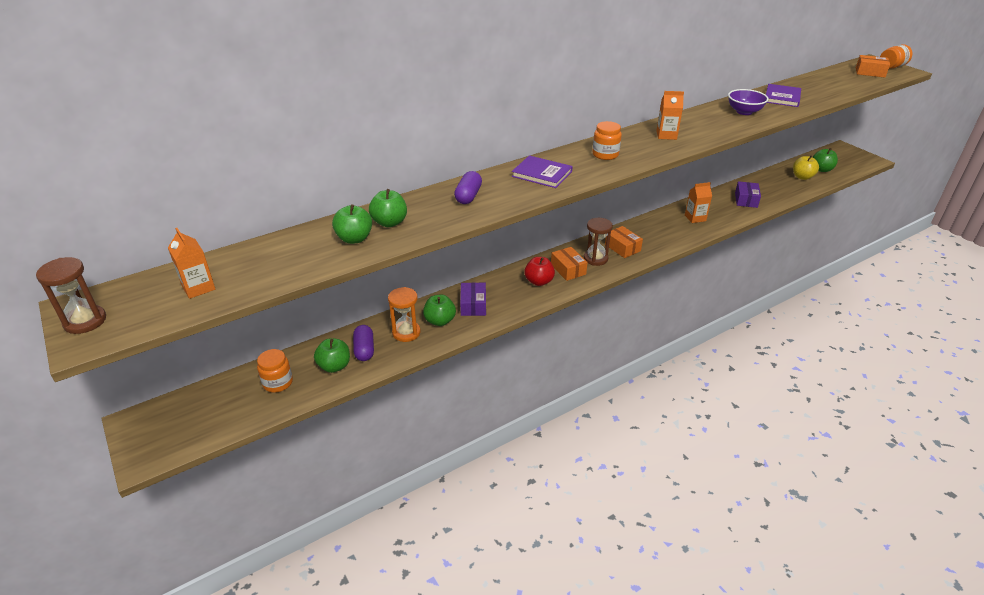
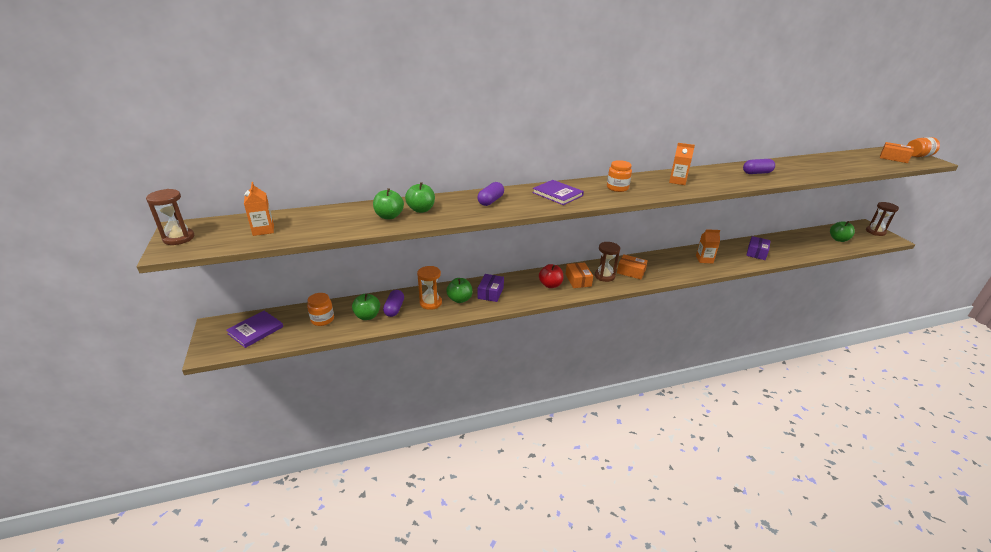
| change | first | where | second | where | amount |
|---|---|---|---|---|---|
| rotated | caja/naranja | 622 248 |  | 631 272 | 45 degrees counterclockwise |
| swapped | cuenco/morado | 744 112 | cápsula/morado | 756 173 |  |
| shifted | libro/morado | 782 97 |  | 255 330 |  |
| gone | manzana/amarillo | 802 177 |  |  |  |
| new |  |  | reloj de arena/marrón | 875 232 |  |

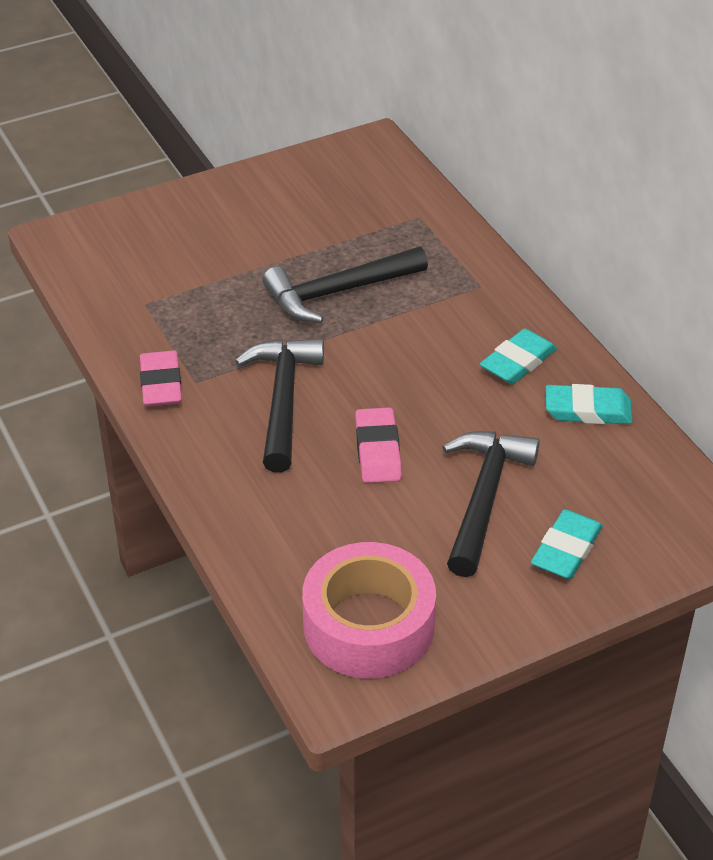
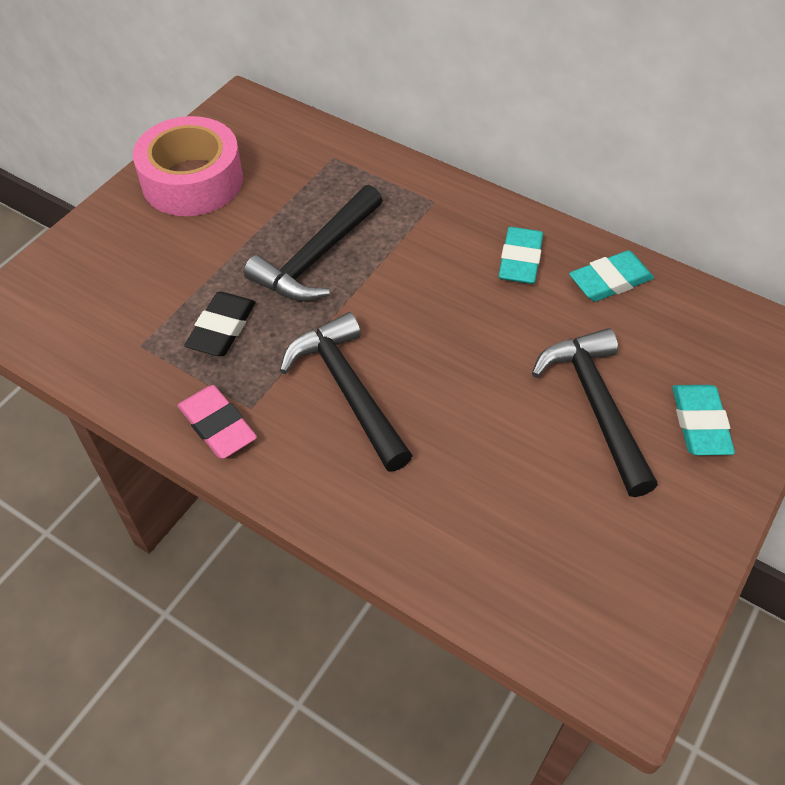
| change | first | where | second | where | amount |
|---|---|---|---|---|---|
| shifted | cinta adhesiva/rosa | 368 625 |  | 192 181 |  |
| gone | goma de borrar/rosa | 378 450 |  |  |  |
| new |  |  | goma de borrar/negro | 222 328 |  |

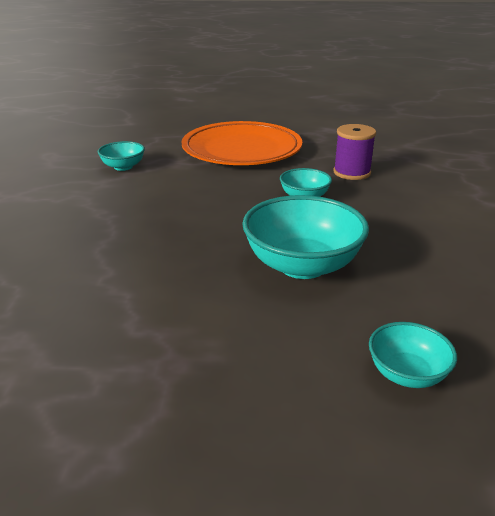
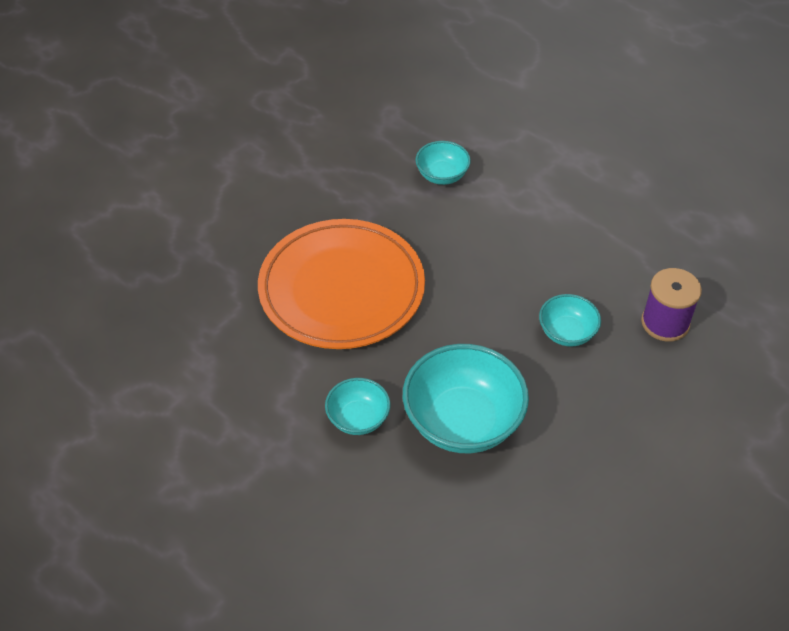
| change | first | where | second | where | amount |
|---|---|---|---|---|---|
| shifted | plato/naranja | 242 150 |  | 341 289 |  |
| shifted | cuenco/turquesa | 407 374 |  | 358 418 |  |

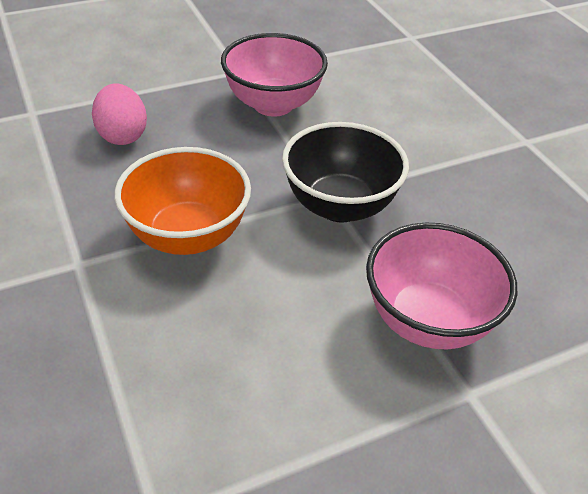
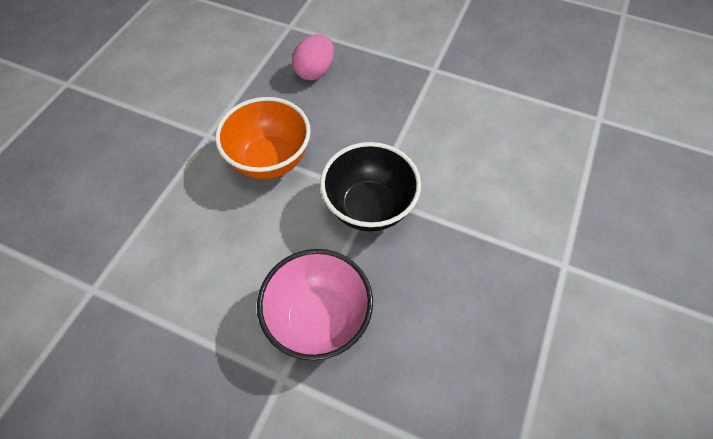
| change | first | where | second | where | amount |
|---|---|---|---|---|---|
| gone | cuenco/rosa | 273 104 |  |  |  |

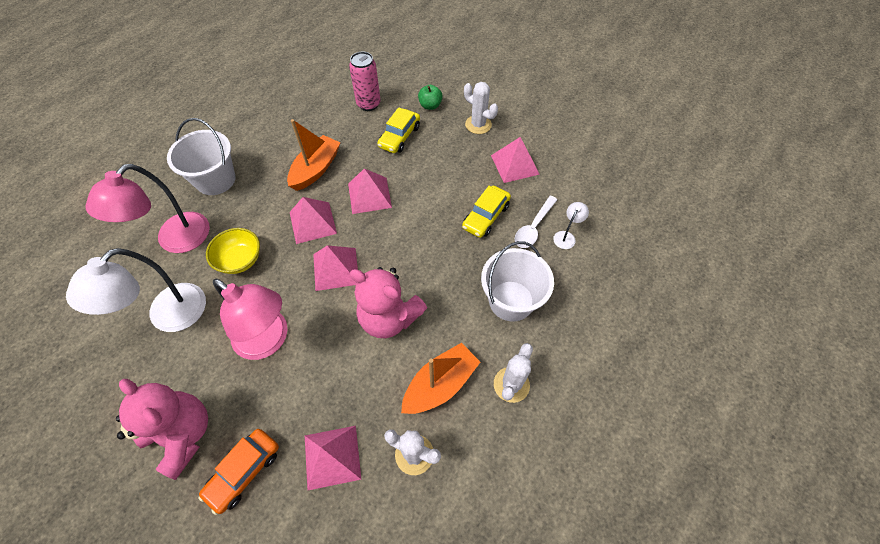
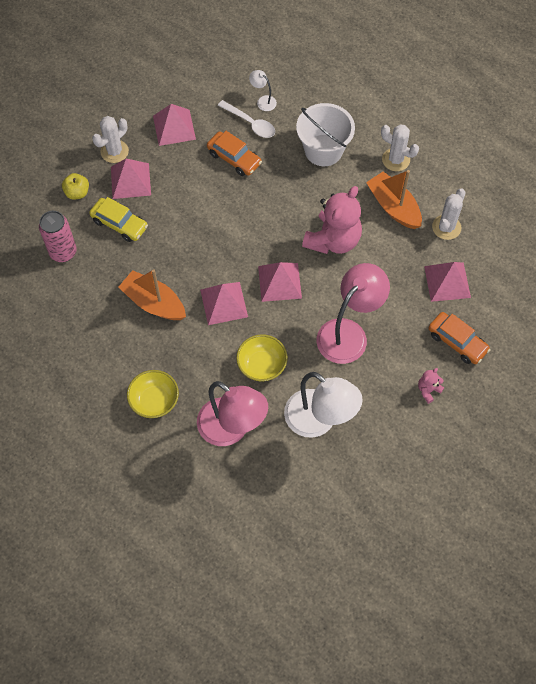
| change | first | where | second | where | amount |
|---|---|---|---|---|---|
| scaled | osito/rosa | 183 435 |  | 428 390 | x0.43 |
| swapped | balde/blanco | 215 180 | cuenco/amarillo | 154 401 |  |
| shifted | pirámide/rosa | 369 195 |  | 130 180 |  |
| repainted | manzana/verde | 430 105 | manzana/amarillo | 77 193 |  |
| repainted | coche/amarillo | 485 216 | coche/naranja | 234 158 |  |

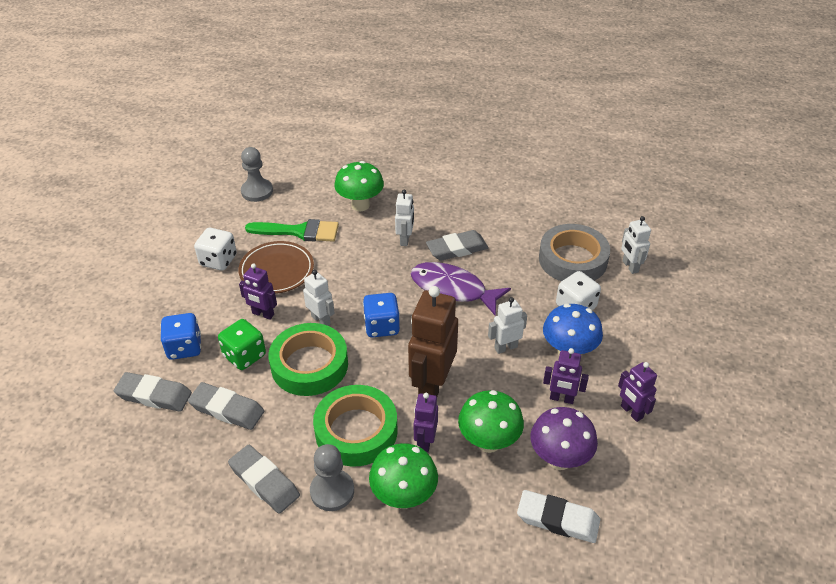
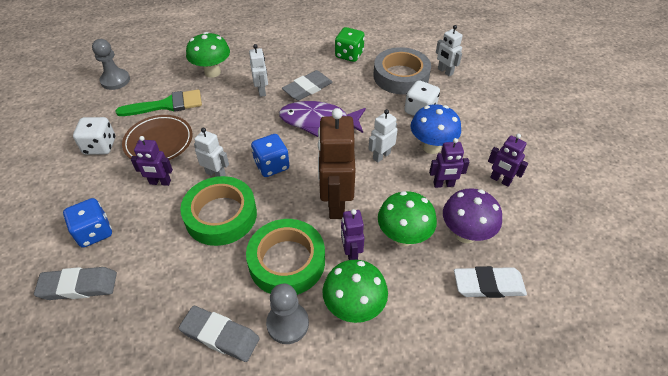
| change | first | where | second | where | amount |
|---|---|---|---|---|---|
| gone | goma de borrar/gris | 227 409 |  |  |  |
| shifted | dado/verde | 244 356 |  | 349 55 |  |

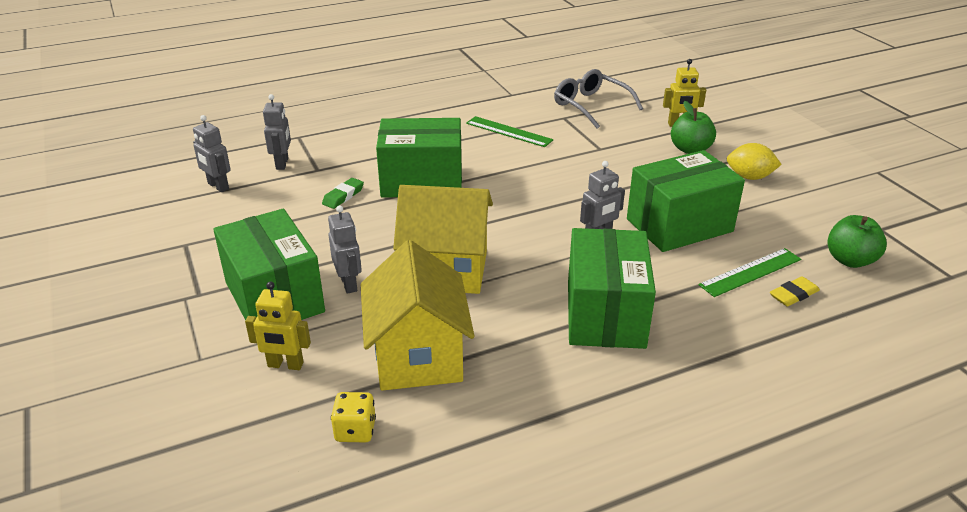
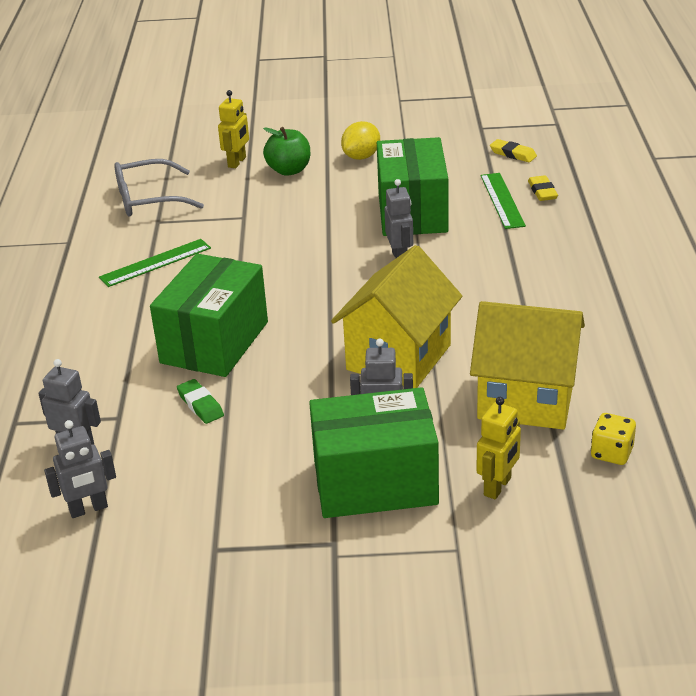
| change | first | where | second | where | amount |
|---|---|---|---|---|---|
| gone | caja/verde | 605 314 |  |  |  |
| swapped | manzana/verde | 850 260 | goma de borrar/amarillo | 513 154 |  |

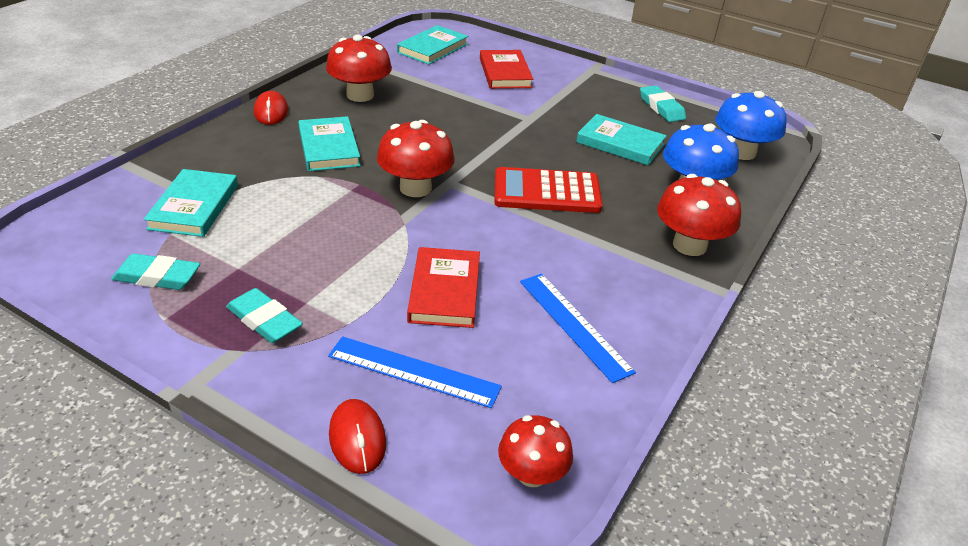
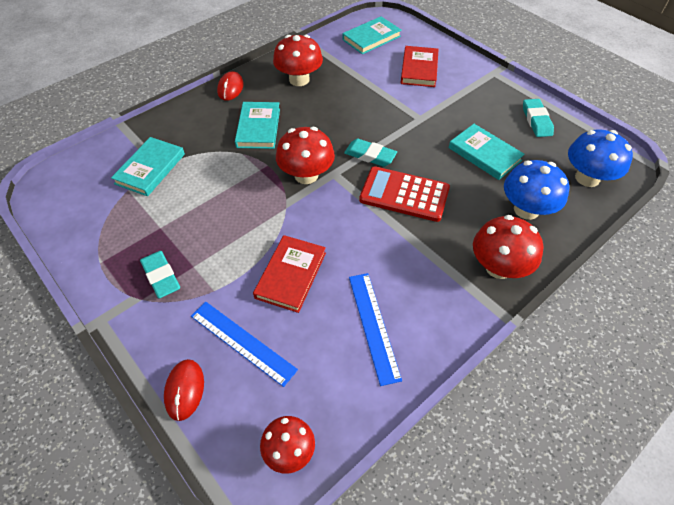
| change | first | where | second | where | amount |
|---|---|---|---|---|---|
| shifted | goma de borrar/turquesa | 157 277 |  | 370 155 |  |

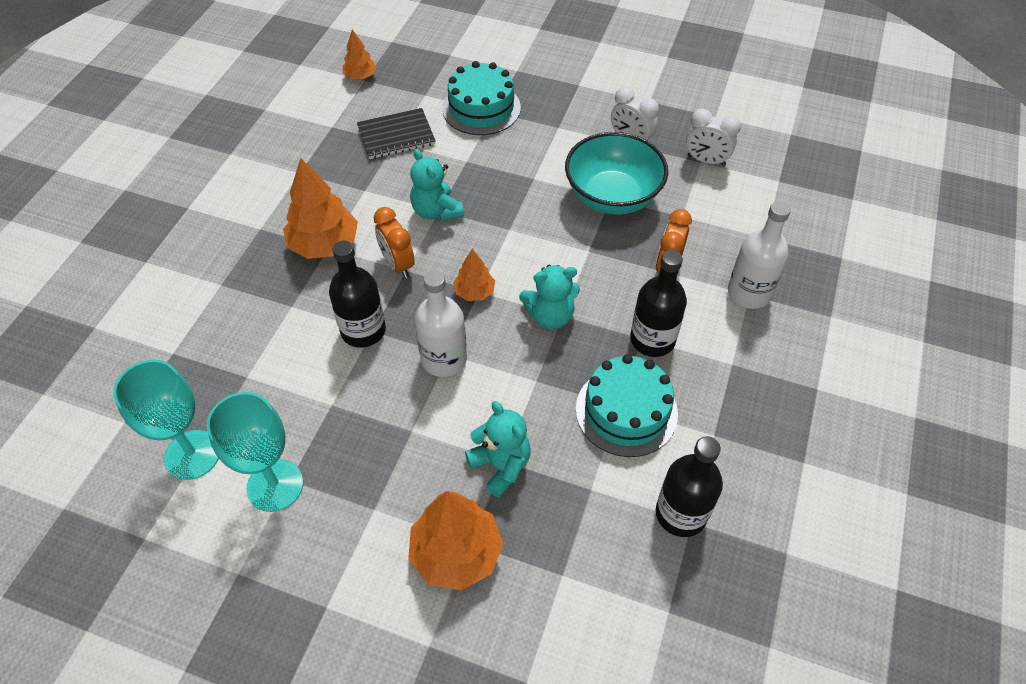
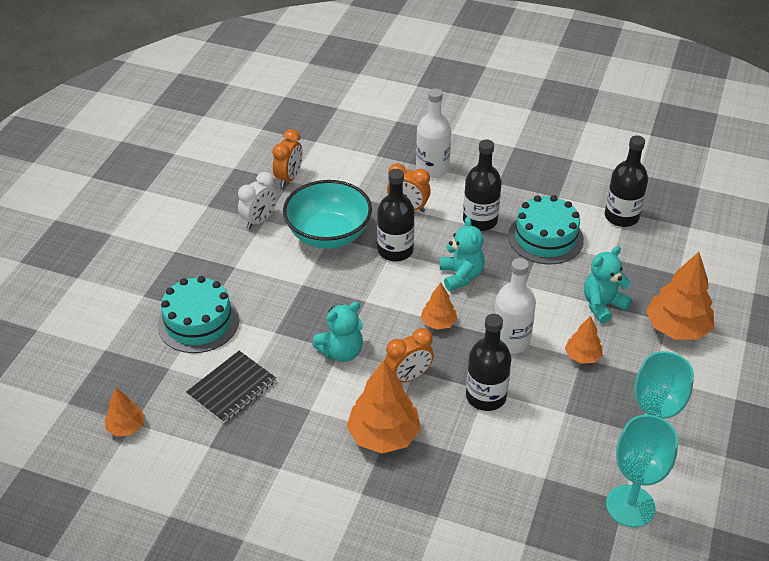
| change | first | where | second | where | amount |
|---|---|---|---|---|---|
| rotated | cuaderno/negro | 396 136 |  | 232 388 | 60 degrees clockwise |
| repainted | despertador/blanco | 706 161 | despertador/naranja | 289 178 |  |
| new |  |  | botella/negro | 395 250 |  |
| new |  |  | árbol/naranja | 582 356 |  |

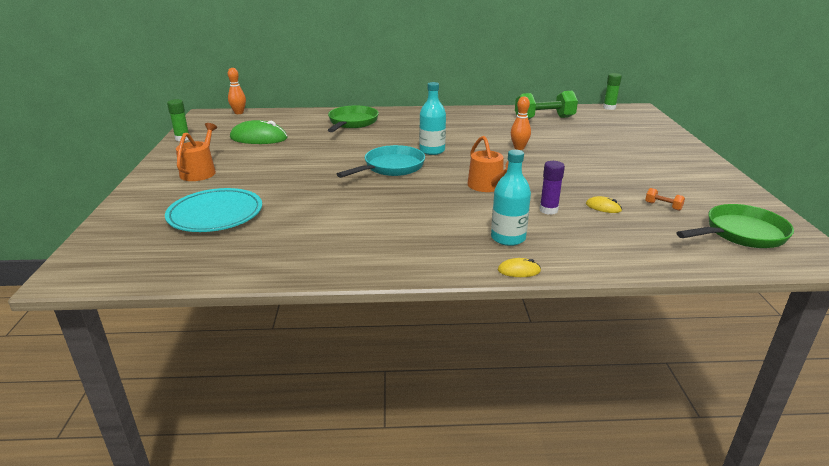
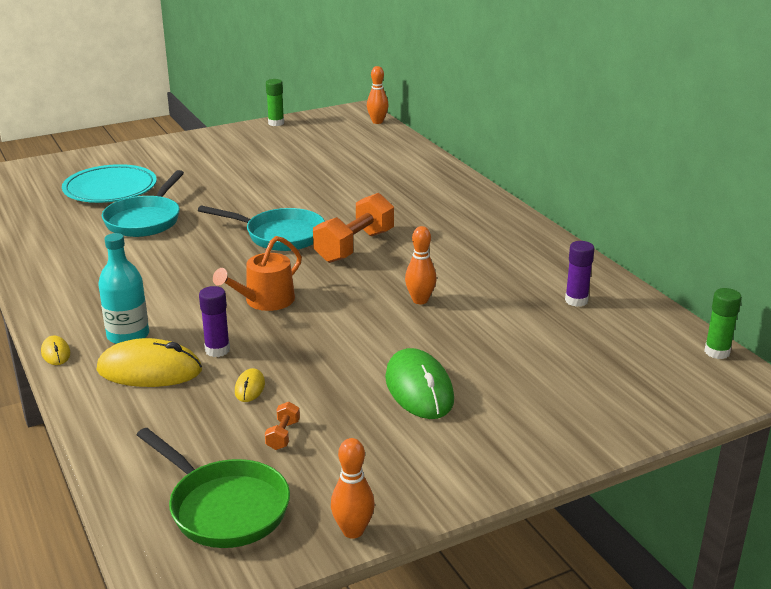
| change | first | where | second | where | amount |
|---|---|---|---|---|---|
| gone | regadera/naranja | 200 172 |  |  |  |
| shifted | ratón/verde | 259 138 |  | 419 389 |  |
| gone | sartén/verde | 352 123 |  |  |  |
| swapped | botella/turquesa | 432 151 | mancuerna/naranja | 355 246 |  |
| swapped | mancuerna/verde | 544 118 | barra de pegamento/morado | 576 301 |  |
| new |  |  | ratón/amarillo | 149 370 |  |
| new |  |  | sartén/turquesa | 145 220 |  |
| new |  |  | bolo/naranja | 353 531 |  |

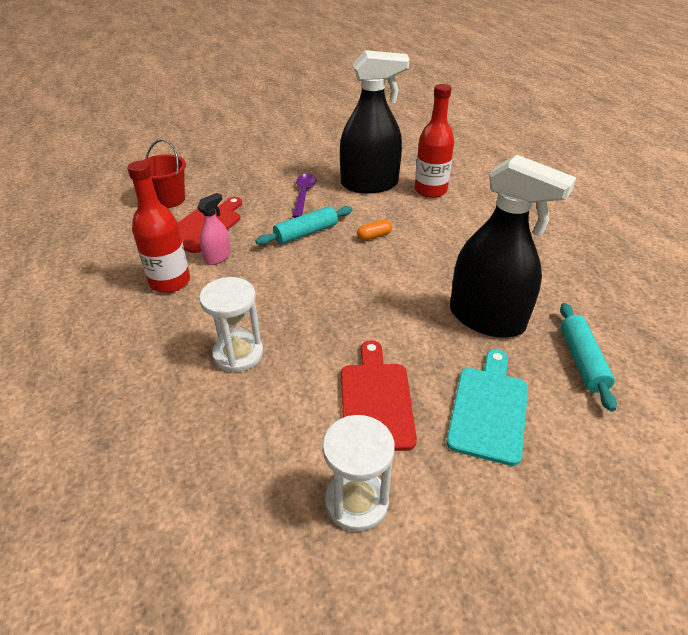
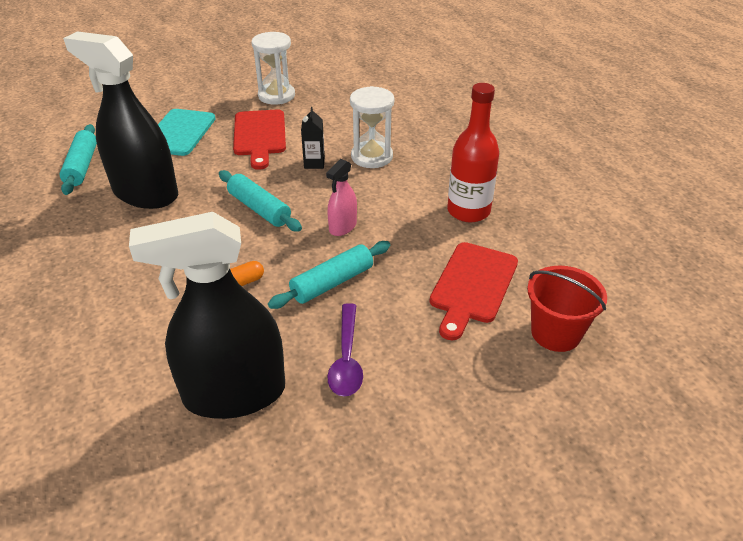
| change | first | where | second | where | amount |
|---|---|---|---|---|---|
| shifted | pulverizador/rosa | 217 257 |  | 343 227 |  |
| gone | botella/rojo | 430 190 |  |  |  |
| new |  |  | rodillo/turquesa | 259 209 |  |
| new |  |  | cartón de leche/negro | 314 163 |  |

